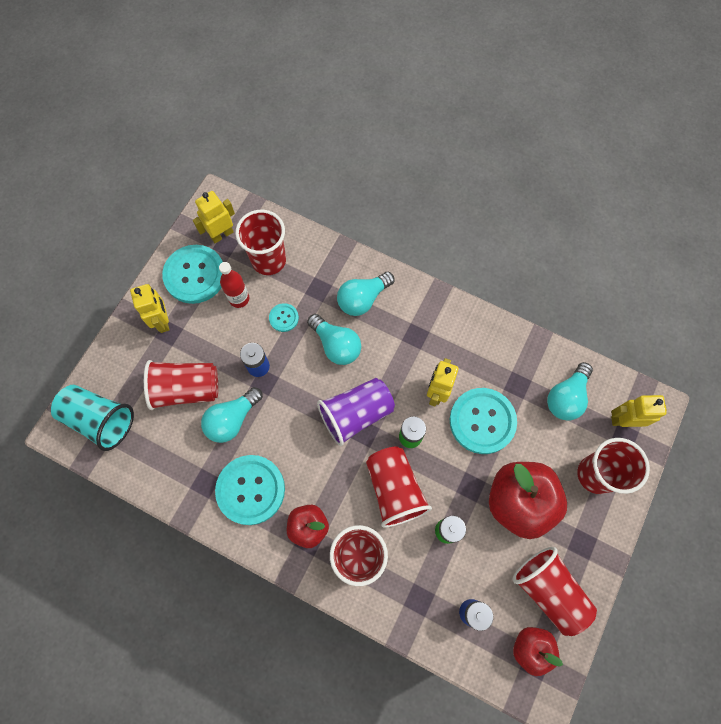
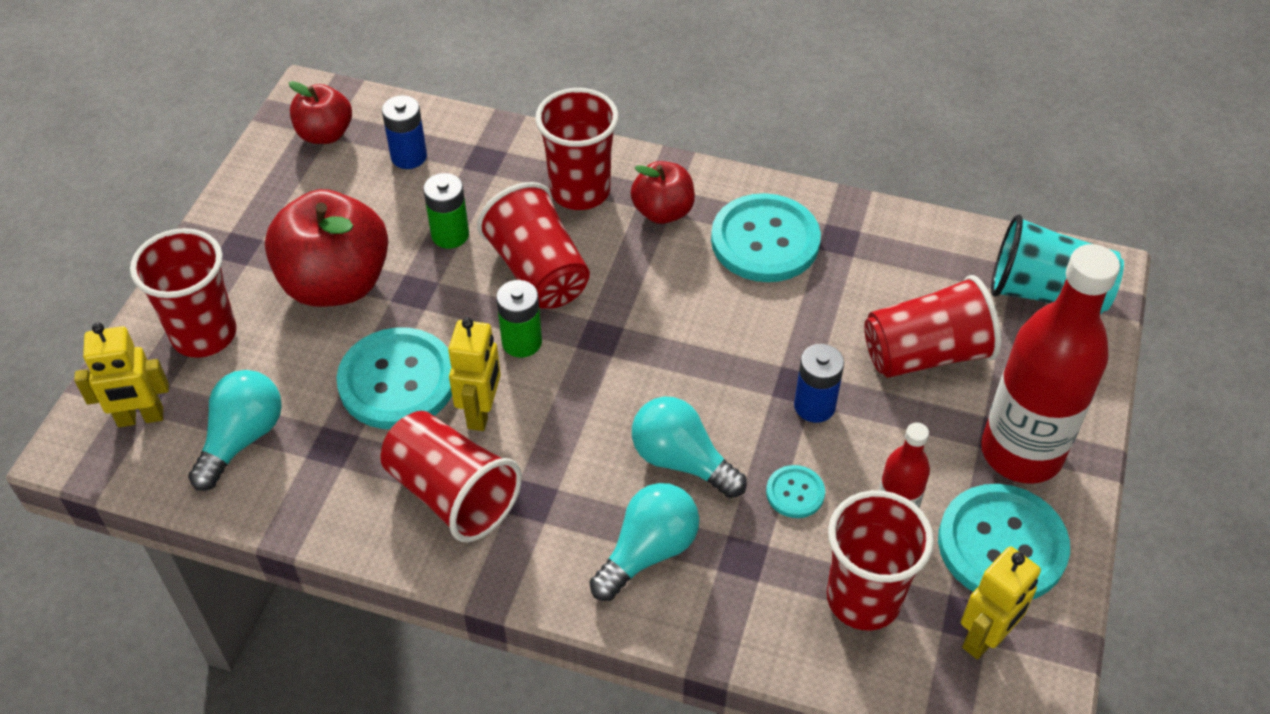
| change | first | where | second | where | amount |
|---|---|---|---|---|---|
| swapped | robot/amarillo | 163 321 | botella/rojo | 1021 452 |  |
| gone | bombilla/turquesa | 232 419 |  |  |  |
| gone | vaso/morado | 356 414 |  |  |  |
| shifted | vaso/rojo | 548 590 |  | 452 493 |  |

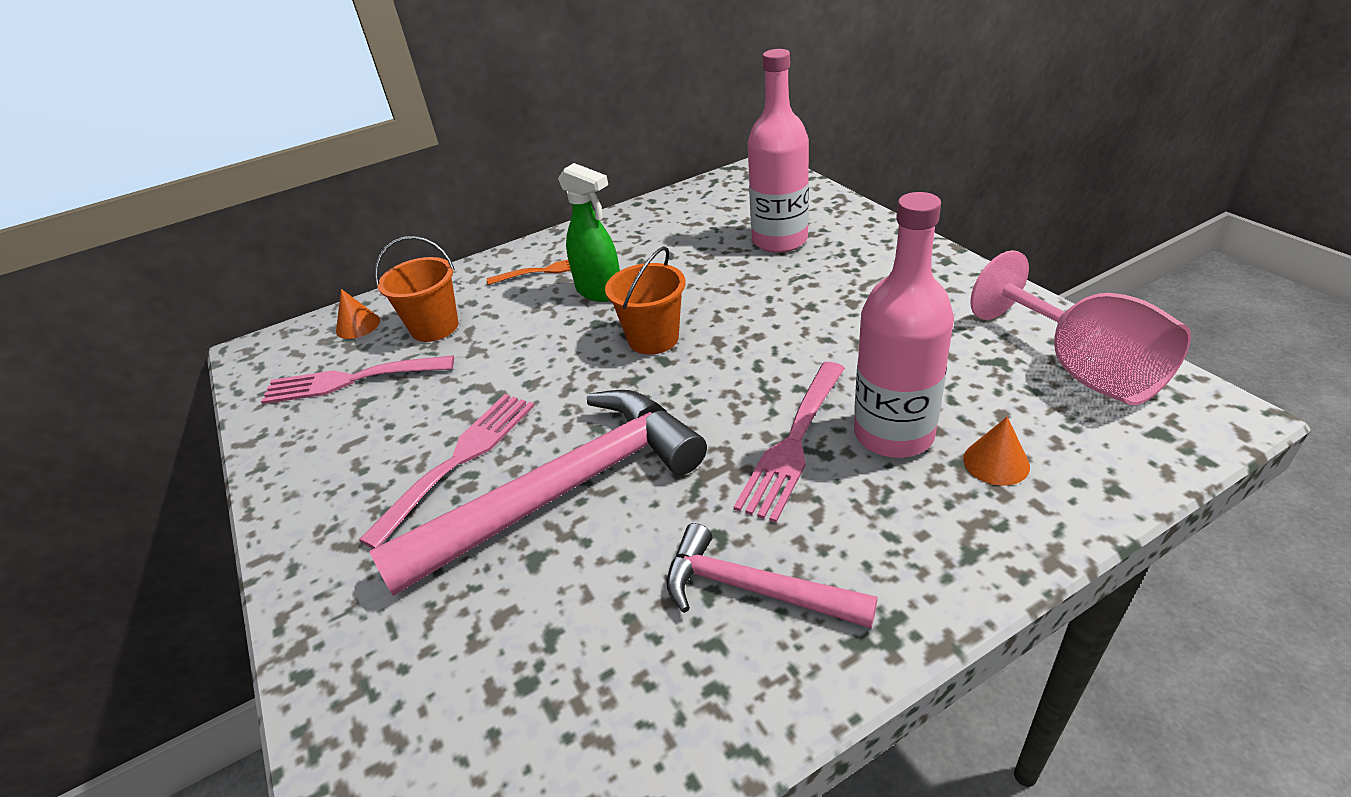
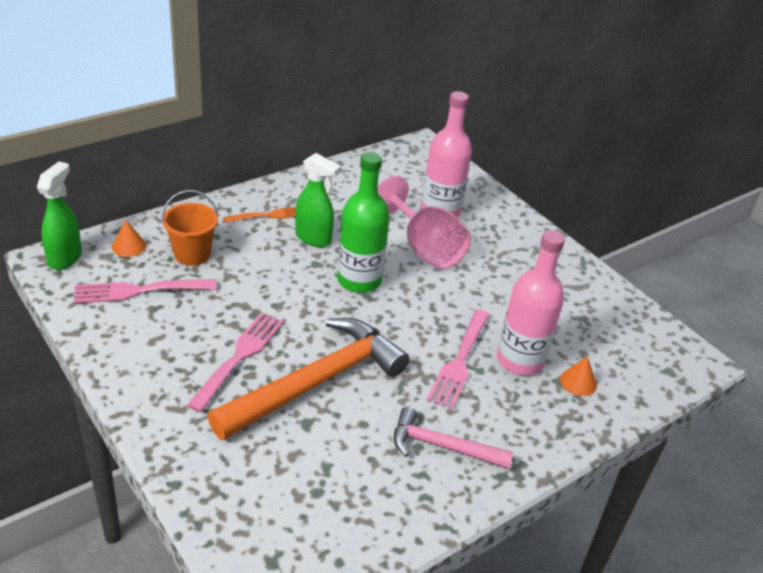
| change | first | where | second | where | amount |
|---|---|---|---|---|---|
| repainted | martillo/rosa | 564 491 | martillo/naranja | 317 382 |  |
| swapped | balde/naranja | 653 339 | botella/verde | 359 280 |  |
| shifted | copa/rosa | 1081 369 |  | 424 248 |  |
| new |  |  | pulverizador/verde | 65 258 |  |

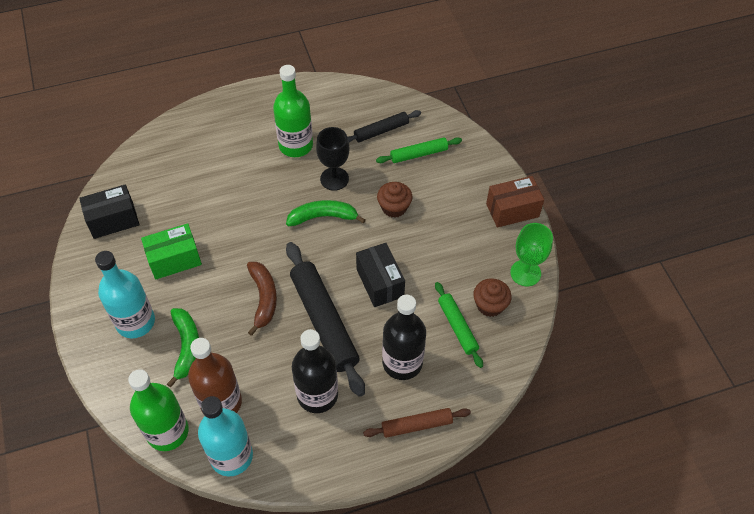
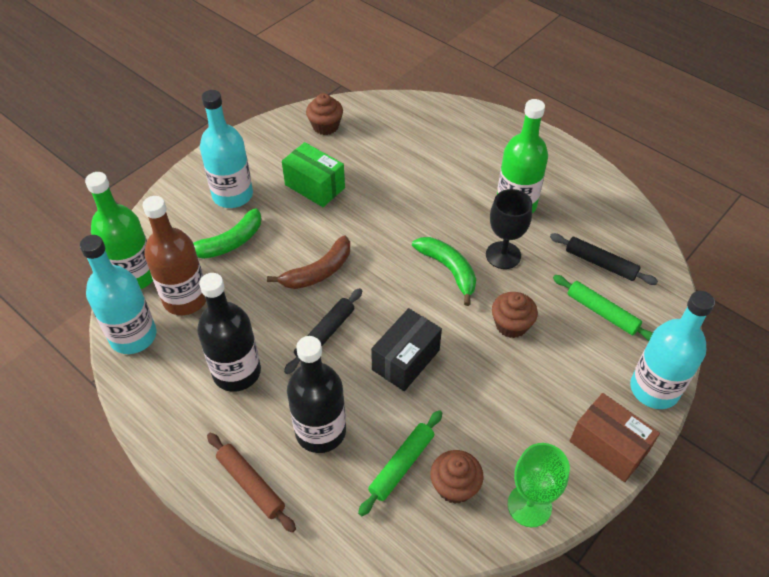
| change | first | where | second | where | amount |
|---|---|---|---|---|---|
| swapped | caja/negro | 113 220 | magdalena/marrón | 325 126 |  |
| scaled | rodillo/negro | 324 321 |  | 325 334 | x0.55 |
| new |  |  | botella/turquesa | 654 389 |  |

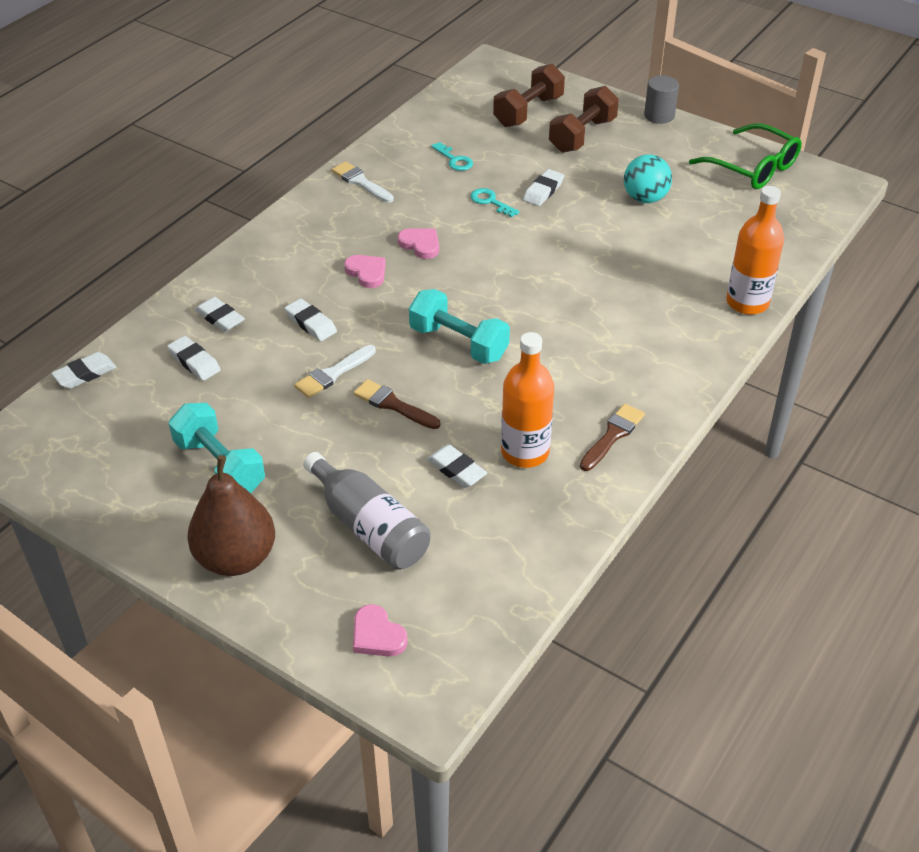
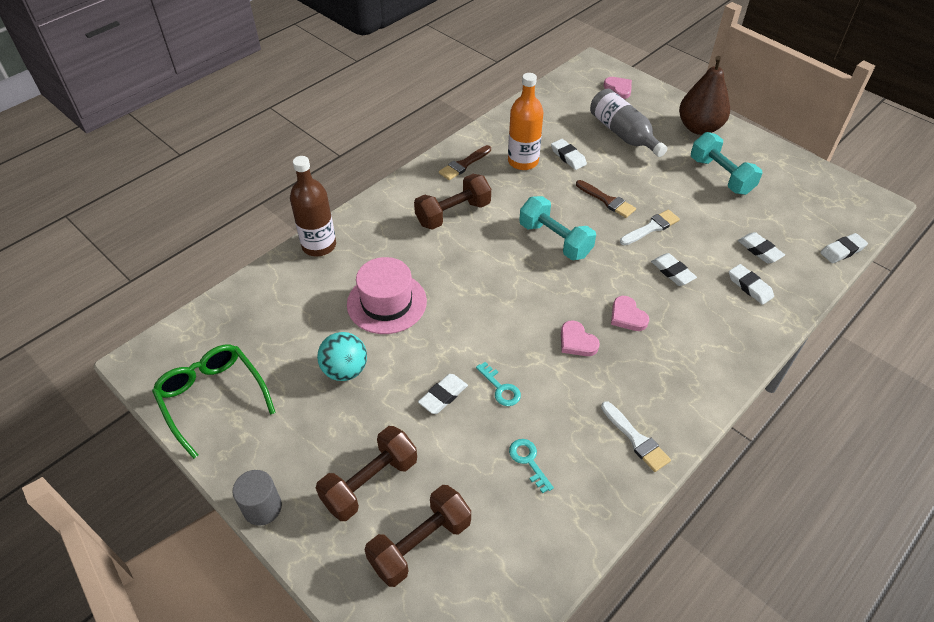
| change | first | where | second | where | amount |
|---|---|---|---|---|---|
| repainted | botella/naranja | 747 302 | botella/marrón | 319 245 |  |
| new |  |  | sombrero/rosa | 386 303 |  |
| new |  |  | mancuerna/marrón | 453 214 |  |

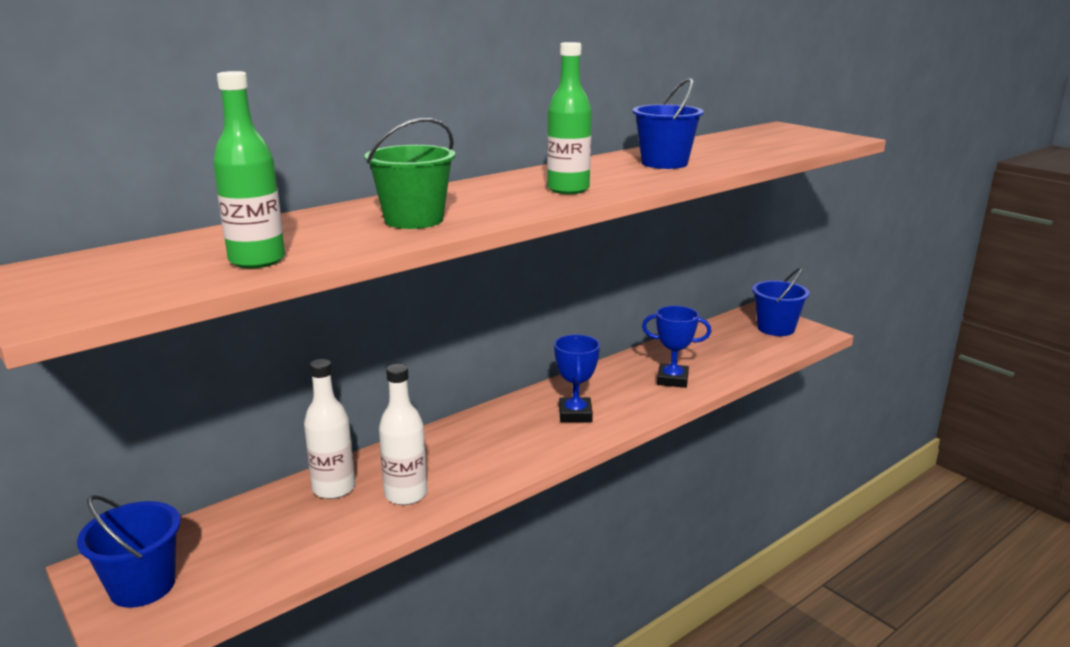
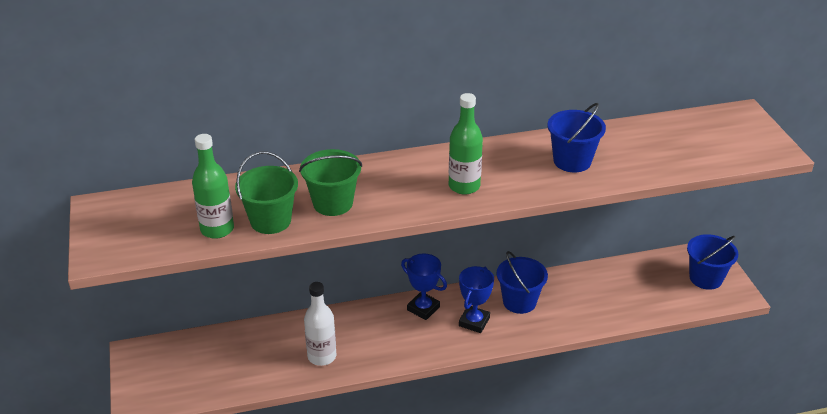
| change | first | where | second | where | amount |
|---|---|---|---|---|---|
| shifted | balde/azul | 142 586 |  | 519 302 |  |
| gone | botella/blanco | 334 488 |  |  |  |
| shifted | trofeo/azul | 672 380 |  | 423 308 |  |
| new |  |  | balde/verde | 270 221 |  |

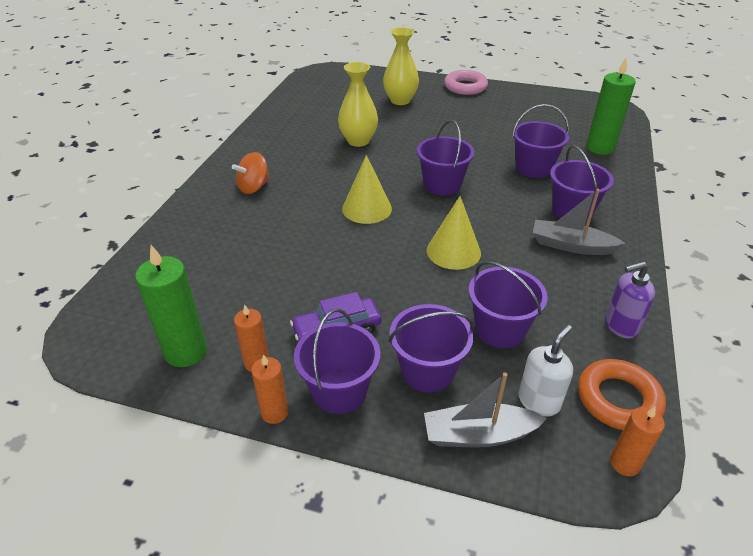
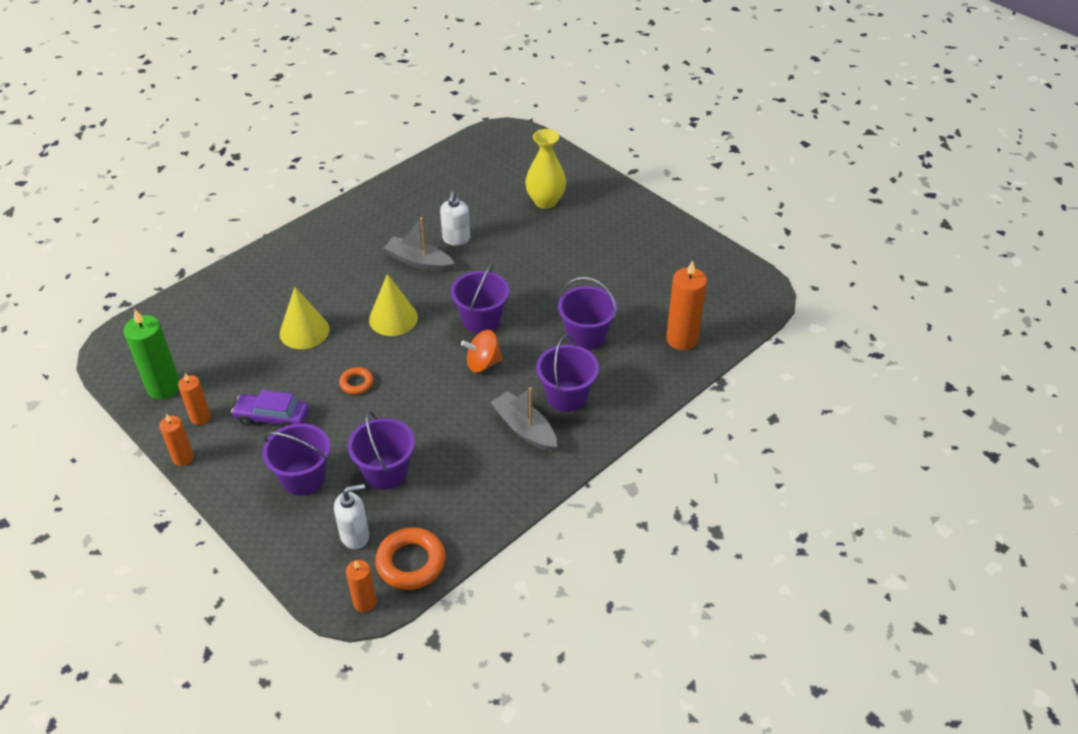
| change | first | where | second | where | amount |
|---|---|---|---|---|---|
| shifted | peonza/naranja | 254 187 |  | 483 363 |  |
| gone | balde/morado | 339 391 |  |  |  |
| swapped | florero/amarillo | 358 141 | dispensador de jabón/blanco | 456 239 |  |
| shifted | barco/gris | 478 435 |  | 419 262 |  |
| shifted | cono/amarillo | 453 251 |  | 304 331 |  |
| gone | anillo/rosa | 465 87 |  |  |  |
| repainted | vela/verde | 600 148 | vela/naranja | 681 339 |  |
| gone | dispensador de jabón/morado | 620 326 |  |  |  |
| new |  |  | anillo/naranja | 356 383 |  |

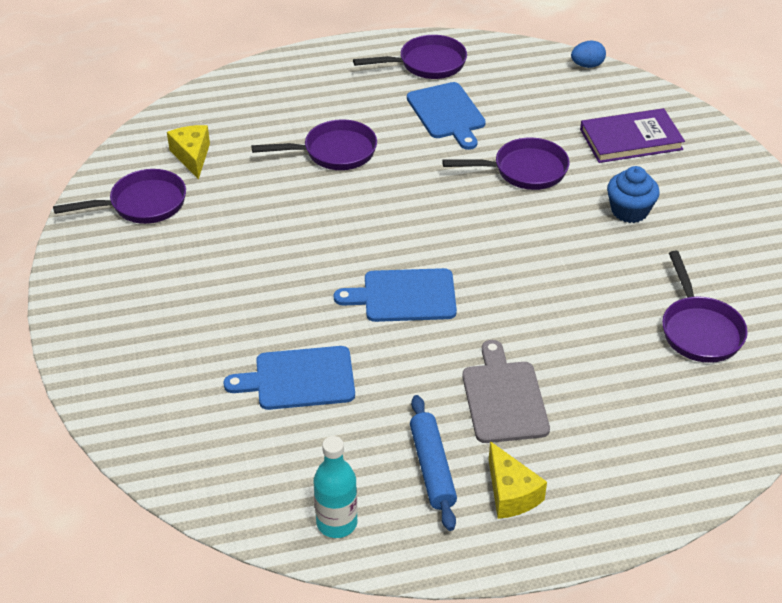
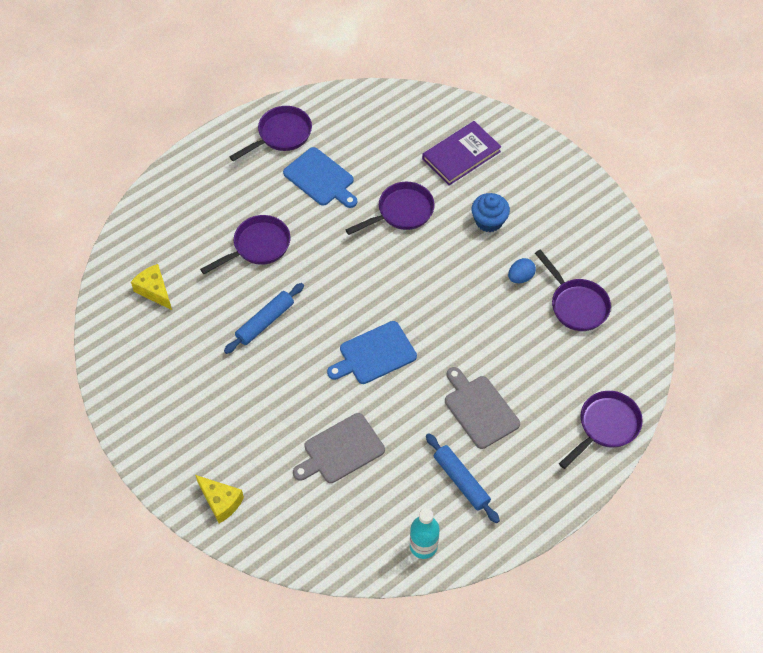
| change | first | where | second | where | amount |
|---|---|---|---|---|---|
| shifted | sartén/morado | 142 204 |  | 605 426 |  |
| repainted | tabla de cortar/azul | 299 379 | tabla de cortar/gris | 340 450 |  |
| shifted | queso/amarillo | 511 493 |  | 221 502 |  |
| shifted | huevo/azul | 587 65 |  | 520 277 |  |
| new |  |  | rodillo/azul | 265 322 |  |

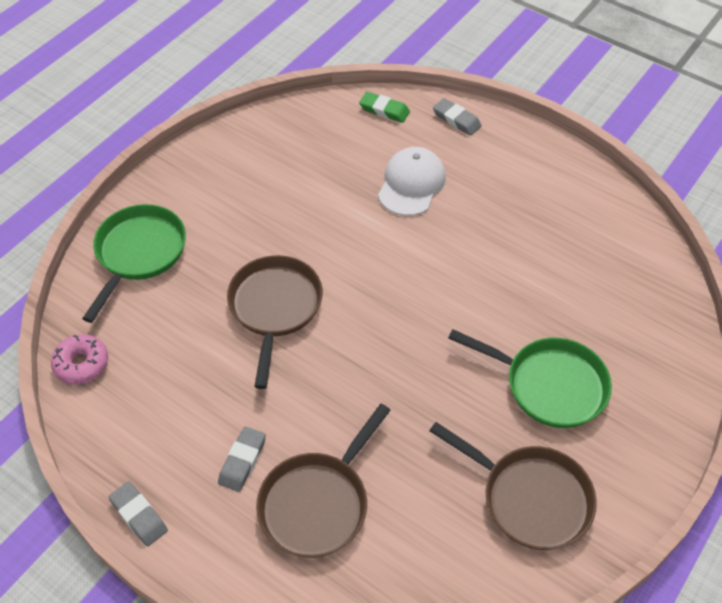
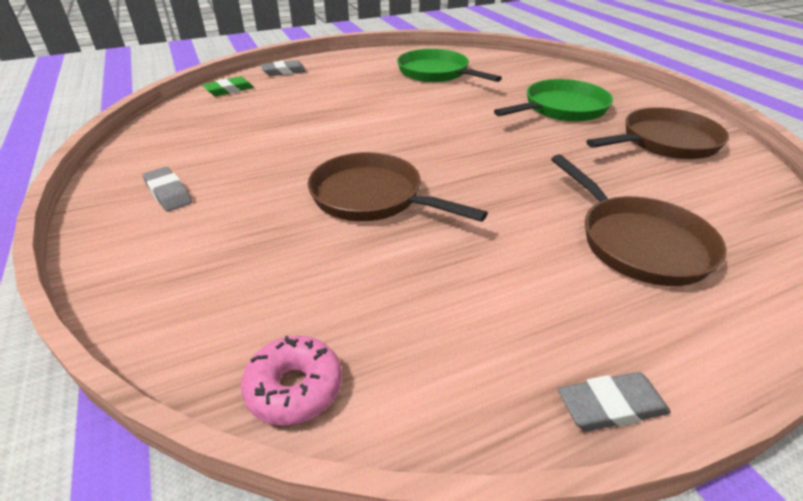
| change | first | where | second | where | amount |
|---|---|---|---|---|---|
| shifted | sartén/verde | 138 254 |  | 436 73 |  |
| shifted | goma de borrar/gris | 242 461 |  | 168 193 |  |
| gone | gorra/blanco | 411 184 |  |  |  |

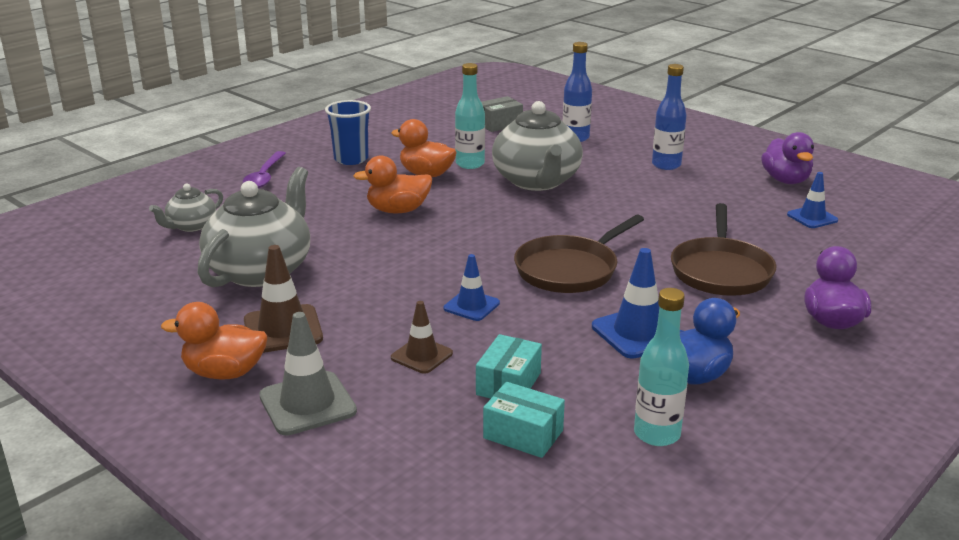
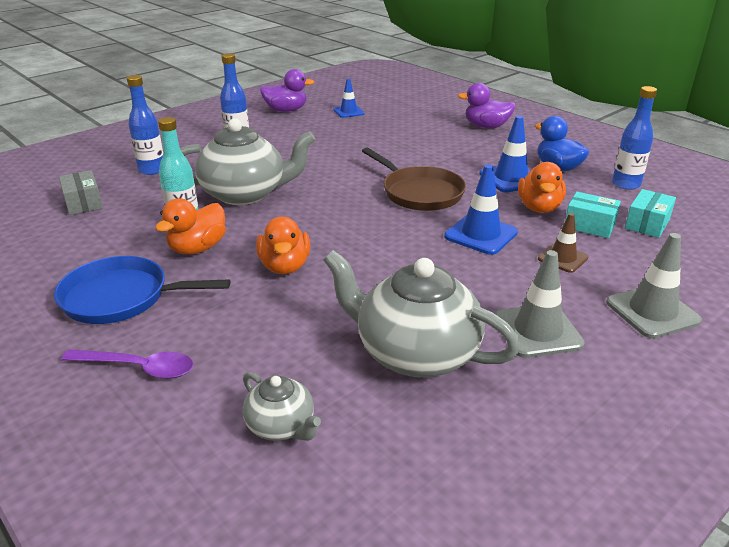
| change | first | where | second | where | amount |
|---|---|---|---|---|---|
| shifted | pato/naranja | 224 373 |  | 539 208 |  |
| repainted | cono de tráfico/marrón | 283 329 | cono de tráfico/gris | 537 331 |  |
| swapped | vaso/azul | 351 159 | sartén/azul | 121 297 |  |
| scaled | cono de tráfico/azul | 471 306 |  | 481 234 | x1.56 |
| repainted | botella/turquesa | 657 434 | botella/azul | 626 184 |  |
| gone | sartén/marrón | 721 271 |  |  |  |

